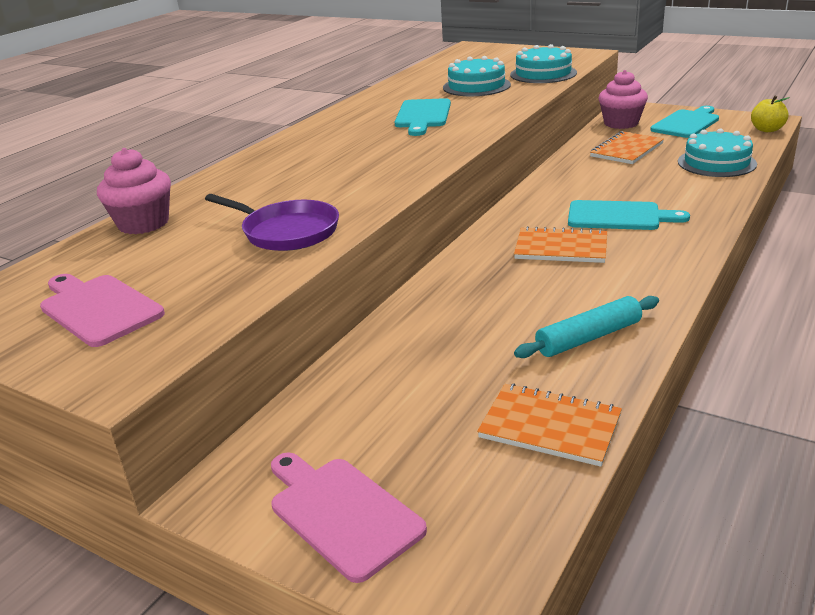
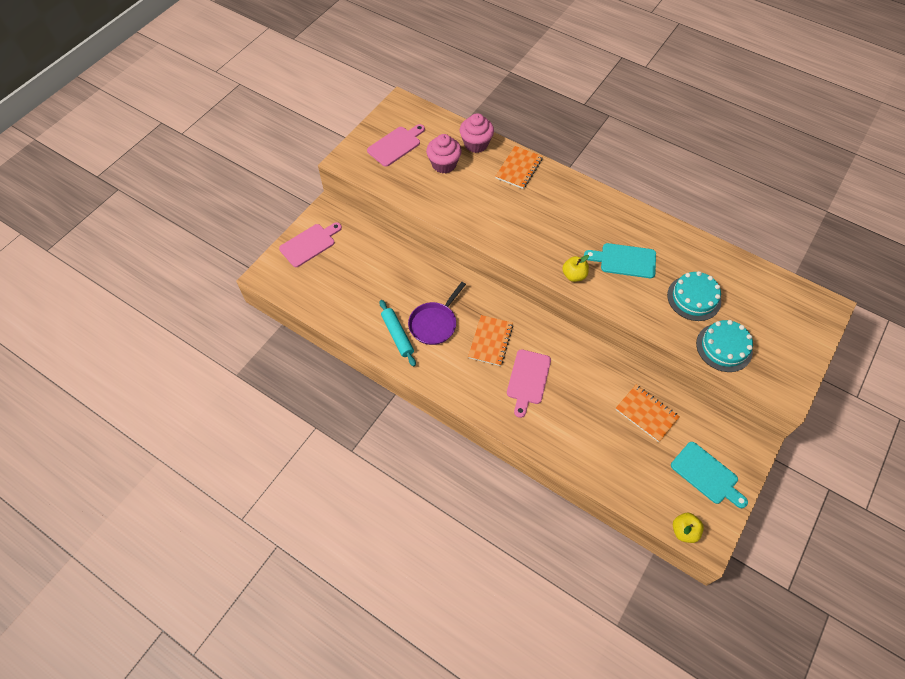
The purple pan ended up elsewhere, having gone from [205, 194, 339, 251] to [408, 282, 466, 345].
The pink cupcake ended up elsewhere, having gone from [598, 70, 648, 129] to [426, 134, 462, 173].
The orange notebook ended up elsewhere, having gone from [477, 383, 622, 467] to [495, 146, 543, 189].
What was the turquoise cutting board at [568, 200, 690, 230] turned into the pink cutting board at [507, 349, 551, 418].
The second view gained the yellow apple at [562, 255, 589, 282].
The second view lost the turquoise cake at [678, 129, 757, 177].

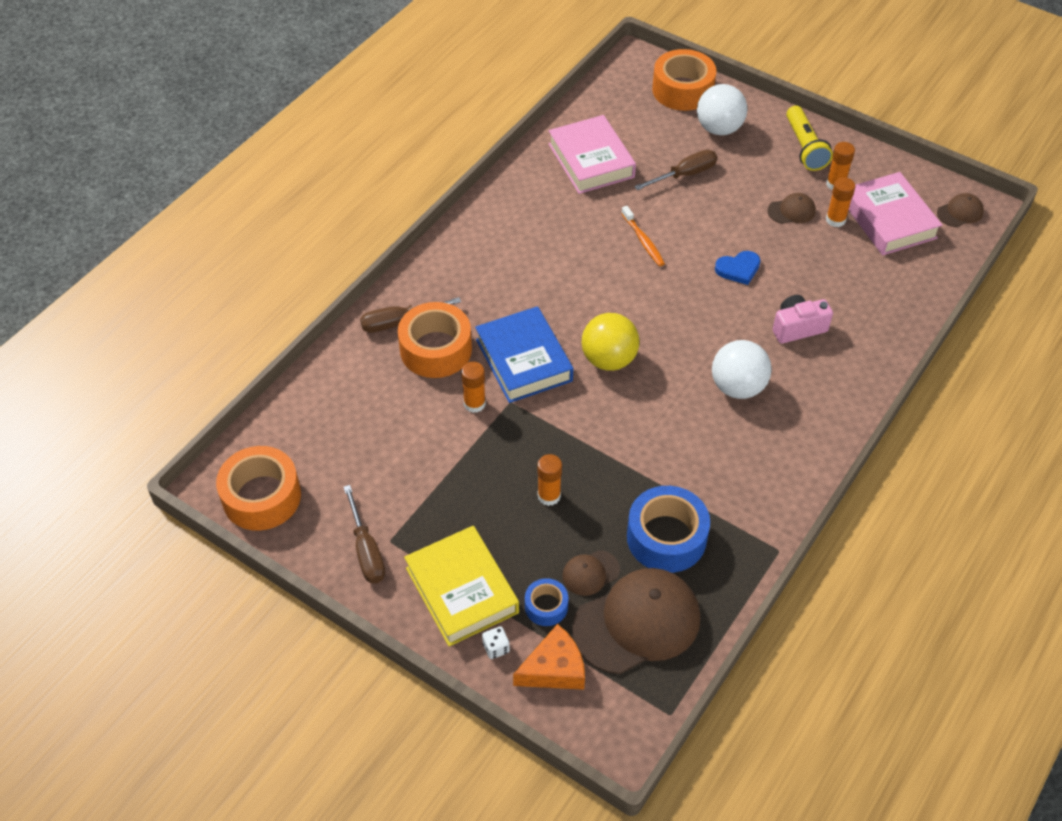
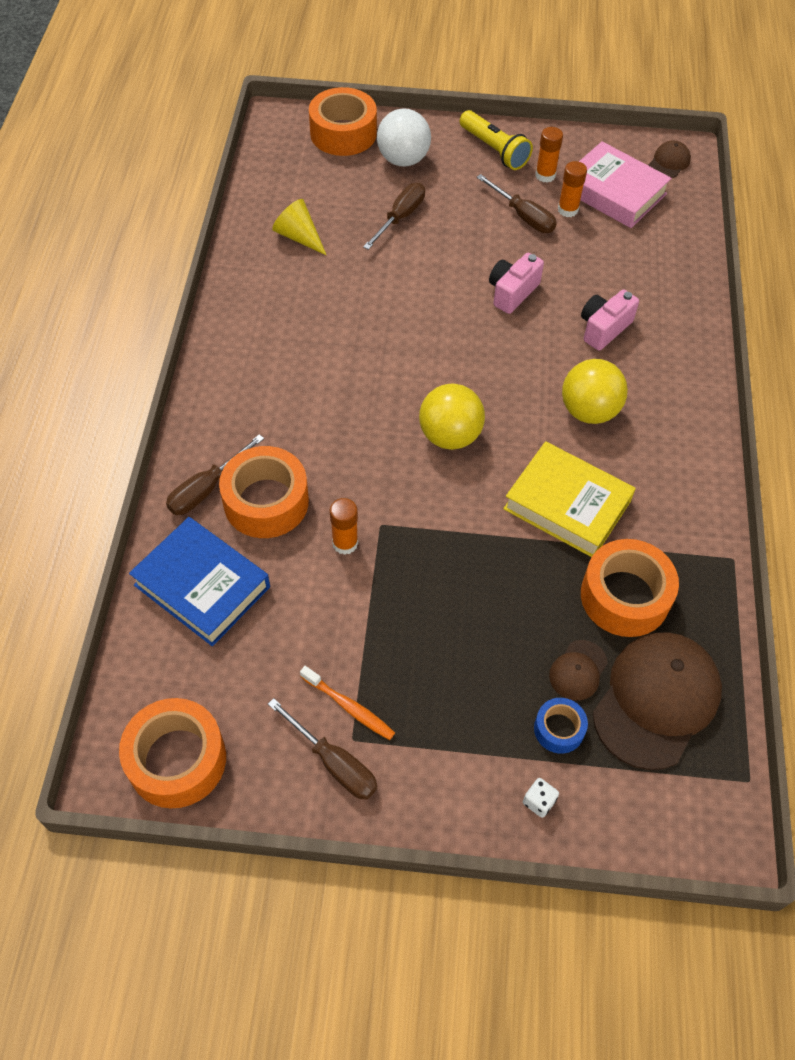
The blue book ended up elsewhere, having gone from [475, 306, 573, 403] to [129, 517, 270, 646].
Where the pink book stood at [548, 115, 636, 194], the yellow cone came to stand at [272, 199, 326, 255].
The orange toothbrush ended up elsewhere, having gone from [621, 206, 665, 266] to [300, 666, 395, 740].
Where the brown cap stood at [768, 193, 816, 224], the brown screwdriver came to stand at [477, 174, 557, 233].
Where the blue heart stood at [715, 251, 761, 285], the pink camera came to stand at [489, 253, 544, 314].
The yellow book ended up elsewhere, having gone from [404, 526, 519, 646] to [503, 441, 636, 557].
What was the white ball at [712, 340, 772, 399] turned into the yellow ball at [562, 359, 628, 424].
What was the blue tape at [627, 486, 710, 573] turned into the orange tape at [581, 539, 679, 637].
The second view lost the orange cheese at [513, 624, 585, 690].
The second view lost the orange glue stick at [537, 454, 562, 506].

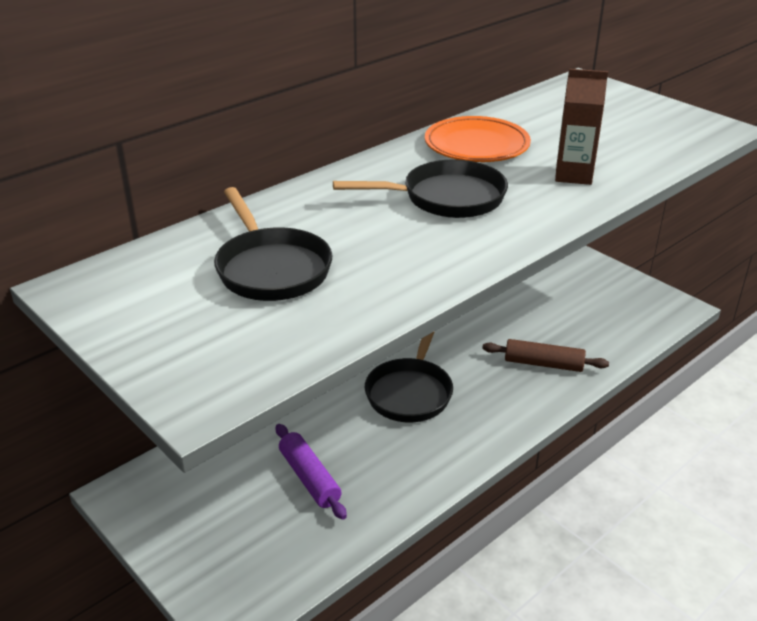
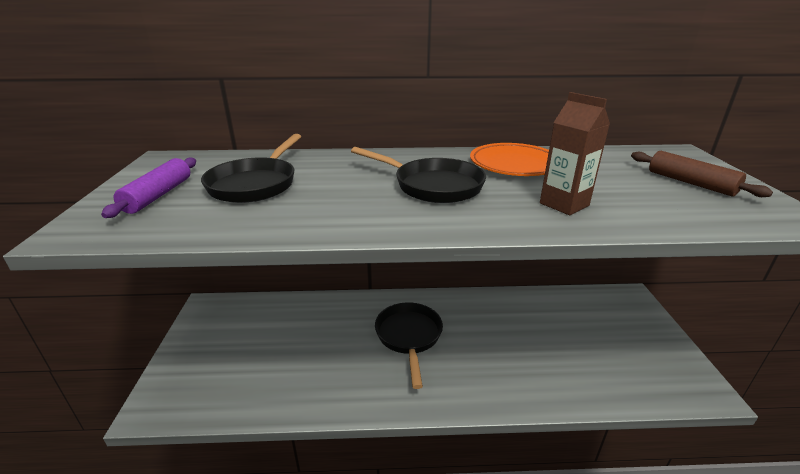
The purple rolling pin ended up elsewhere, having gone from [276, 424, 347, 520] to [101, 157, 196, 218].
The black pan at [365, 331, 453, 422] ended up facing another way, 120 degrees clockwise from before.
The brown rolling pin ended up elsewhere, having gone from [482, 339, 609, 372] to [631, 151, 773, 197].

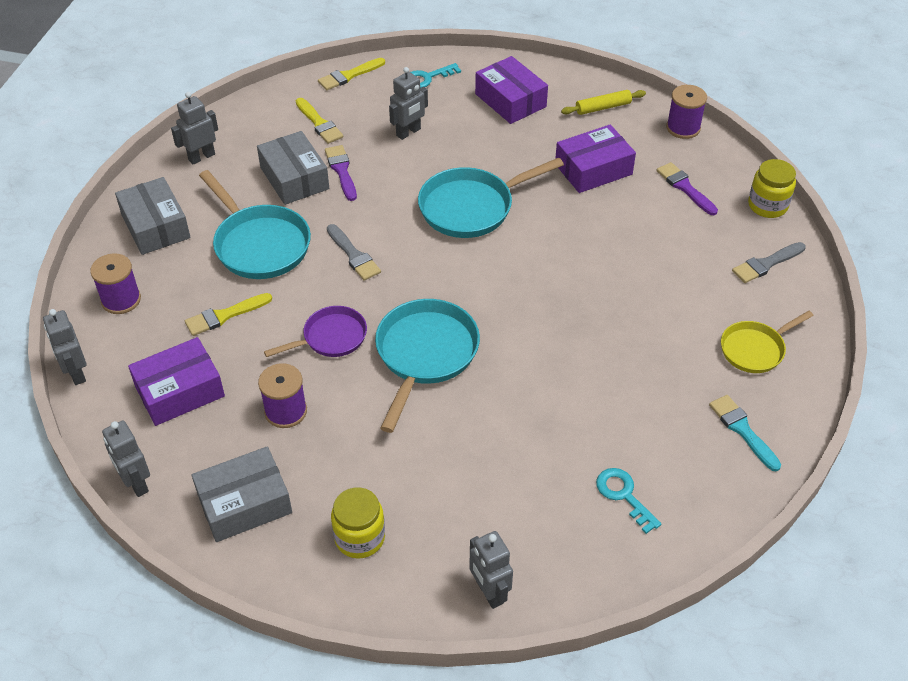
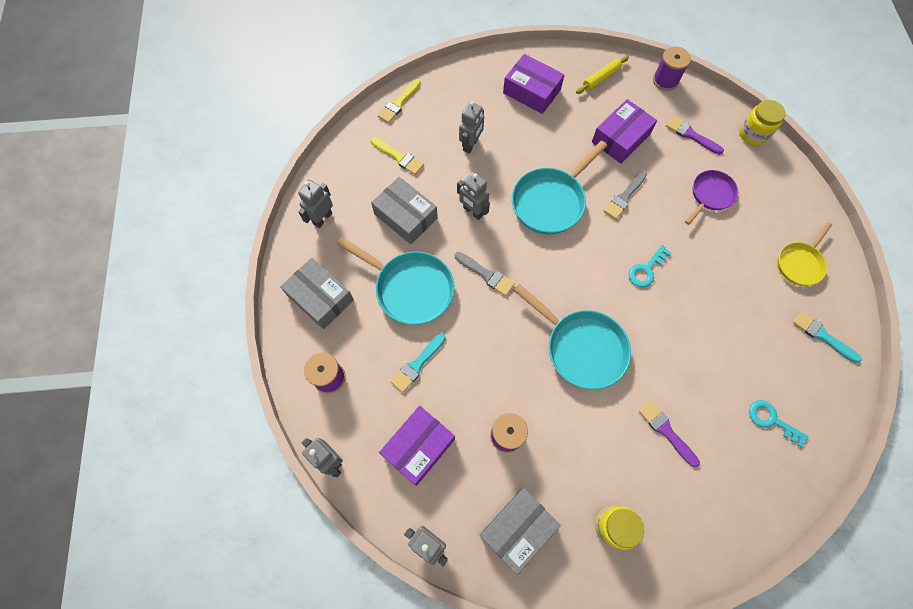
What was the yellow brush at [185, 293, 272, 336] turned into the turquoise brush at [390, 333, 446, 393].
The grey robot ended up elsewhere, having gone from [469, 531, 513, 609] to [457, 172, 490, 220].
The turquoise pan at [375, 299, 480, 433] ended up facing another way, 135 degrees clockwise from before.
The grey brush ended up elsewhere, having gone from [732, 242, 806, 283] to [604, 171, 647, 219].
The turquoise key ended up elsewhere, having gone from [411, 63, 461, 88] to [629, 245, 672, 288].
The purple brush ended up elsewhere, having gone from [325, 145, 357, 201] to [639, 400, 700, 467].
The purple pan ended up elsewhere, having gone from [264, 306, 367, 357] to [685, 170, 738, 225].

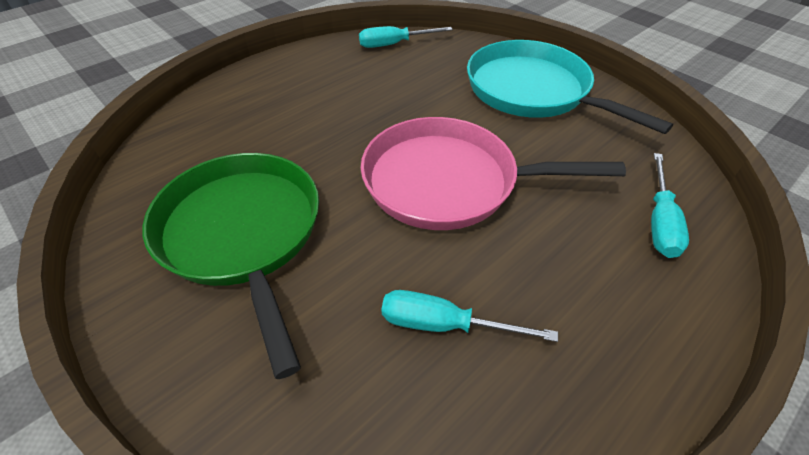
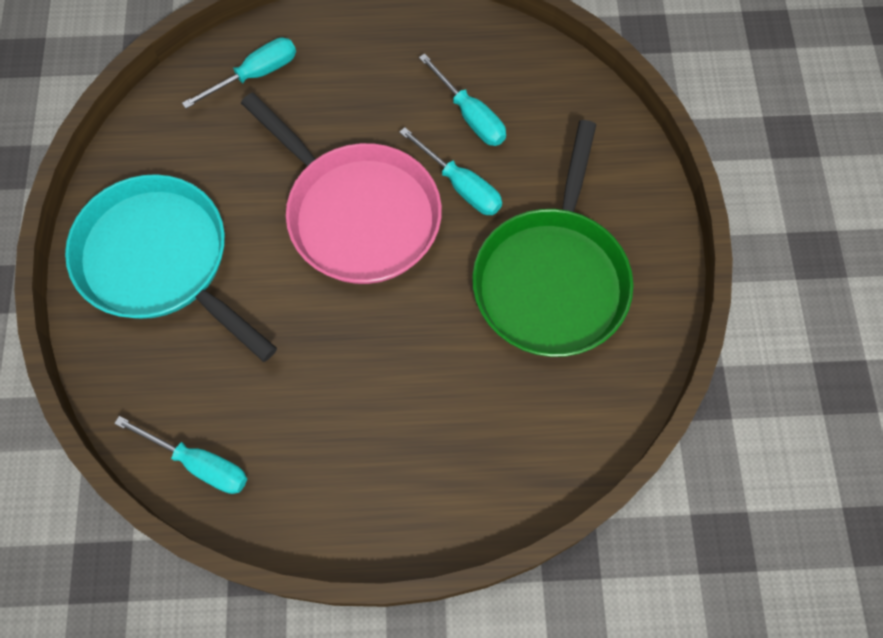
The turquoise pan at [467, 40, 673, 134] ended up facing another way, 135 degrees clockwise from before.
The second view gained the turquoise screwdriver at [399, 127, 502, 215].

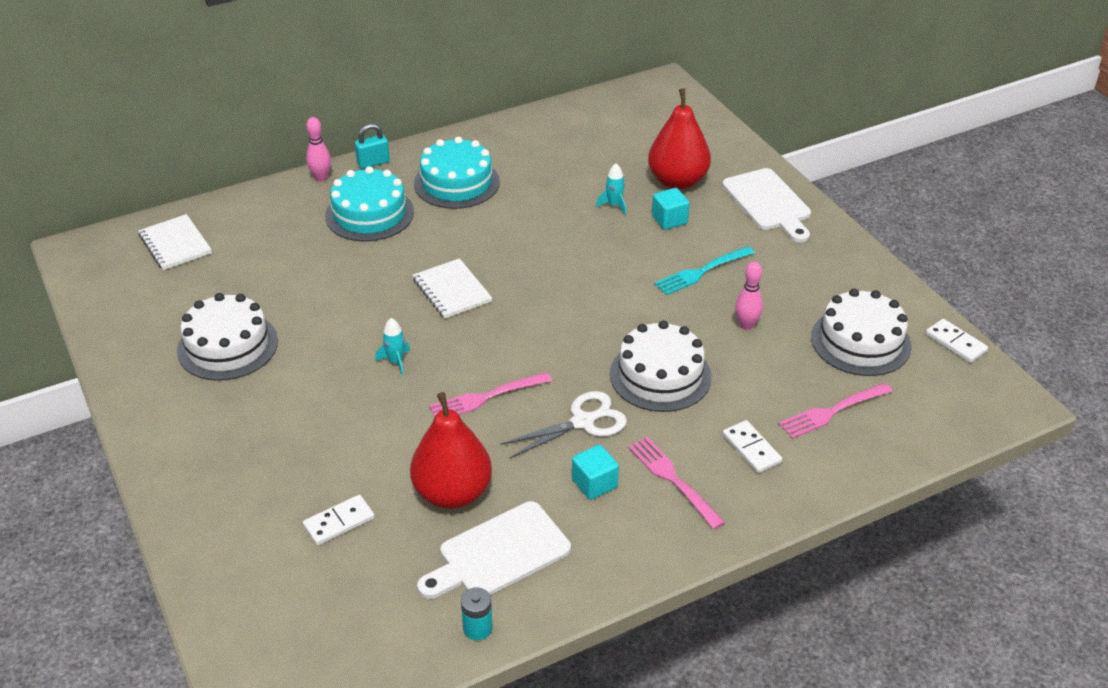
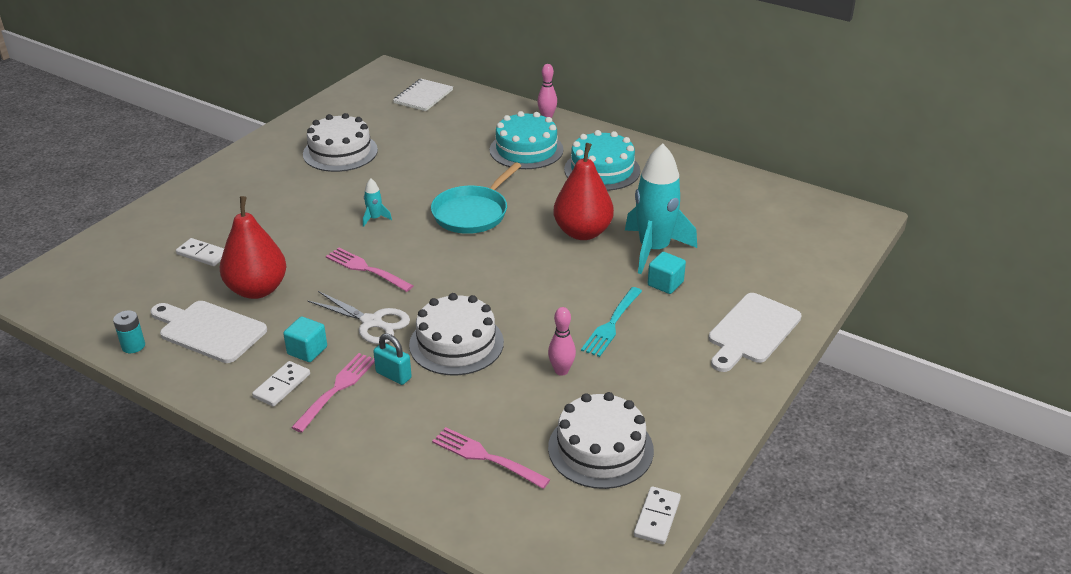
The white domino ended up elsewhere, having gone from [722, 420, 782, 473] to [252, 361, 310, 407].
The turquoise padlock ended up elsewhere, having gone from [355, 124, 390, 169] to [373, 333, 412, 385].
Where the white notebook stood at [413, 258, 492, 319], the turquoise pan came to stand at [431, 162, 521, 234].
The red pear ended up elsewhere, having gone from [648, 88, 711, 190] to [553, 143, 614, 240].
The turquoise fork at [654, 246, 755, 295] ended up facing another way, 90 degrees counterclockwise from before.
The size of the turquoise rocket at [596, 163, 626, 215] changed by a factor of 2.46.

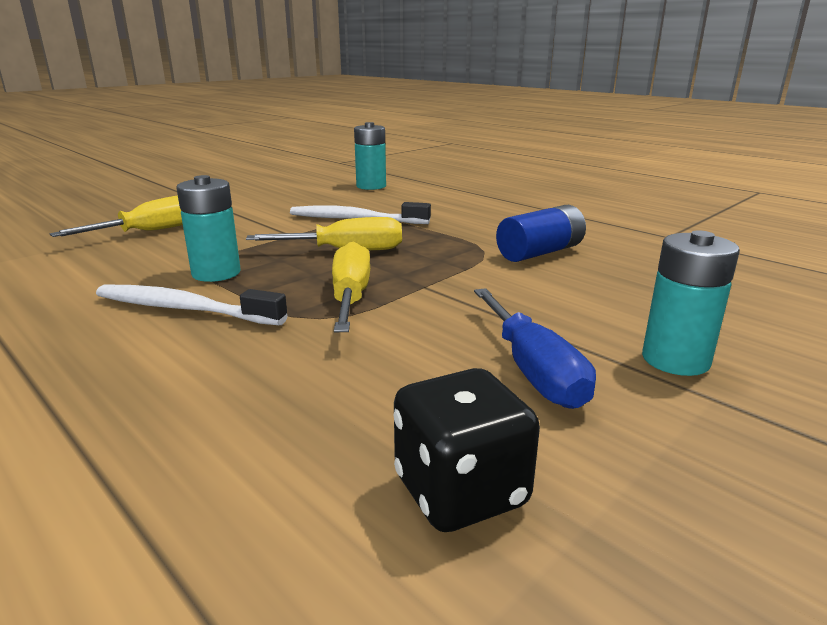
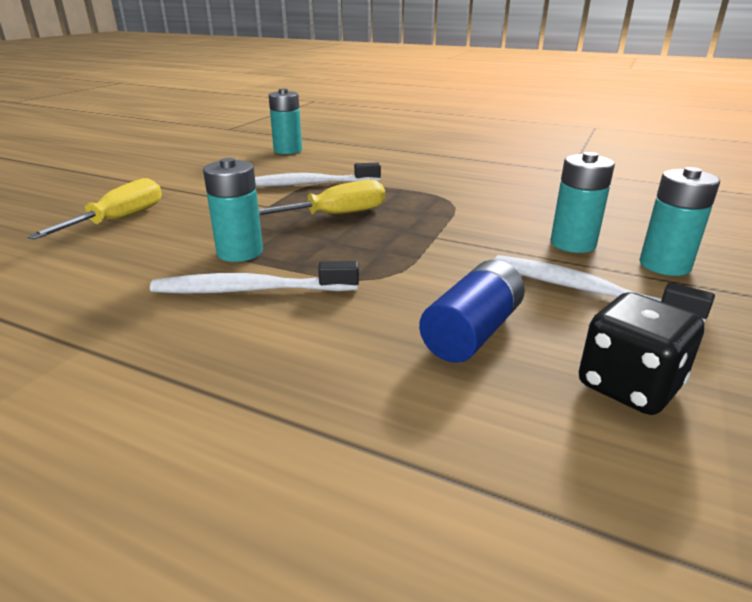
The blue battery ended up elsewhere, having gone from [496, 205, 586, 262] to [419, 260, 525, 363].
Where the blue screwdriver stood at [474, 288, 596, 409], the white toothbrush came to stand at [494, 255, 715, 321].
The second view gained the turquoise battery at [551, 152, 615, 253].
The second view lost the yellow screwdriver at [332, 241, 370, 332].

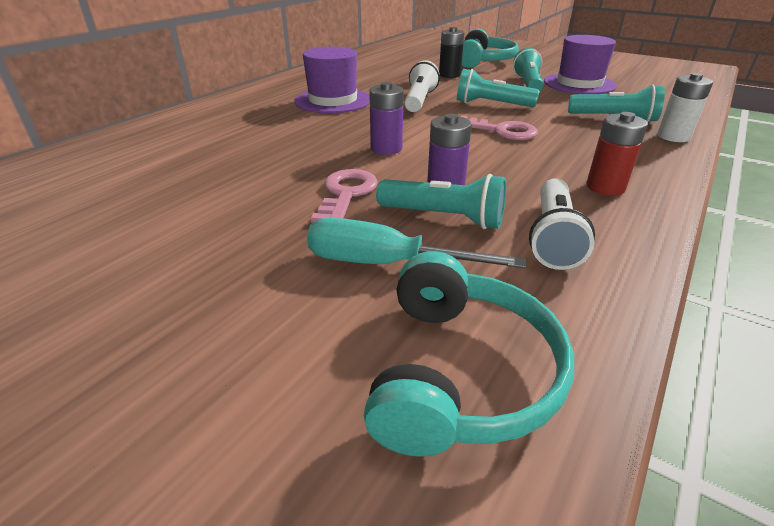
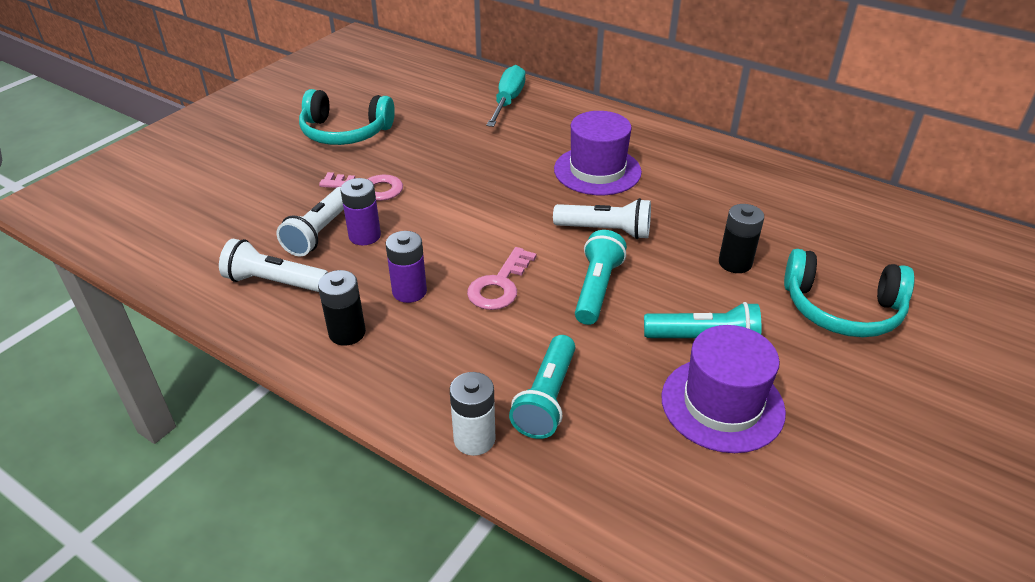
What was the turquoise flashlight at [376, 174, 506, 229] turned into the white flashlight at [276, 187, 344, 257].
The turquoise headphones ended up elsewhere, having gone from [364, 251, 574, 457] to [299, 89, 395, 145].
What was the red battery at [586, 112, 648, 196] turned into the black battery at [318, 270, 366, 346].
The purple battery ended up elsewhere, having gone from [369, 82, 404, 155] to [386, 231, 427, 303].
The turquoise screwdriver ended up elsewhere, having gone from [307, 218, 526, 269] to [486, 65, 525, 127].

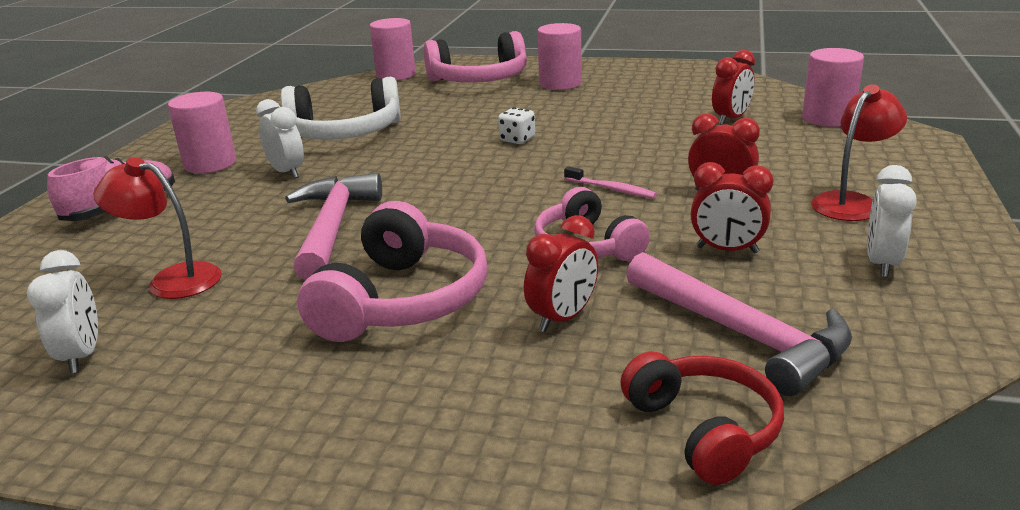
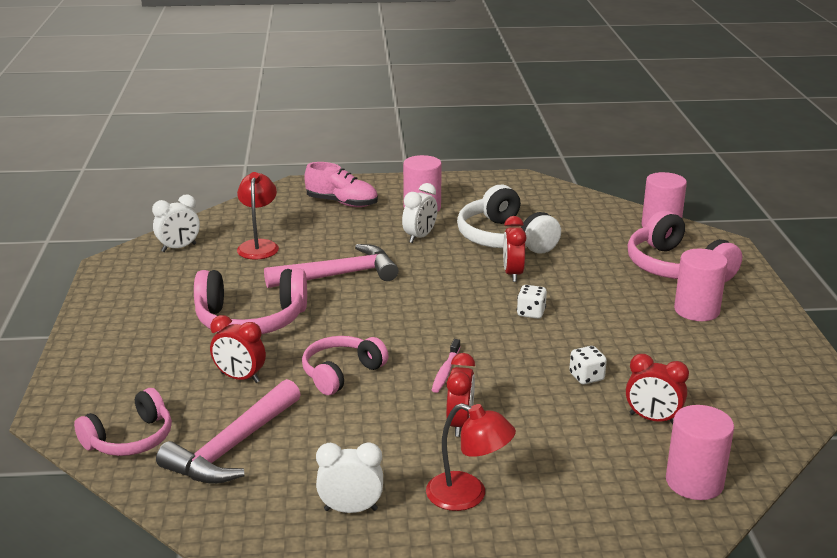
What was the red headphones at [620, 351, 784, 485] turned into the pink headphones at [74, 388, 172, 456].
The red clock ended up elsewhere, having gone from [691, 162, 773, 254] to [503, 216, 527, 282].
The second view gained the white dice at [569, 346, 607, 385].

